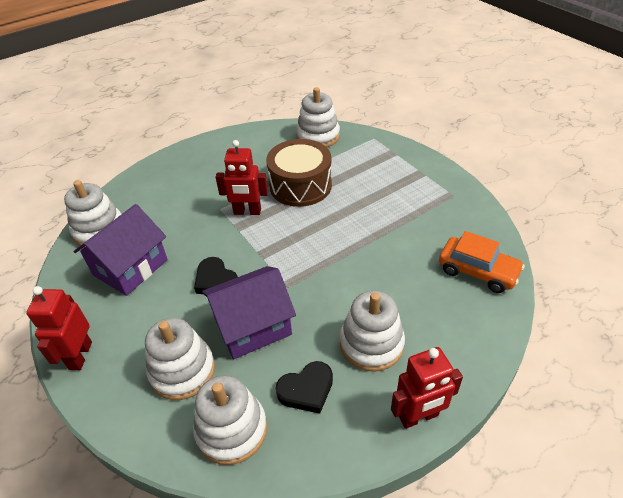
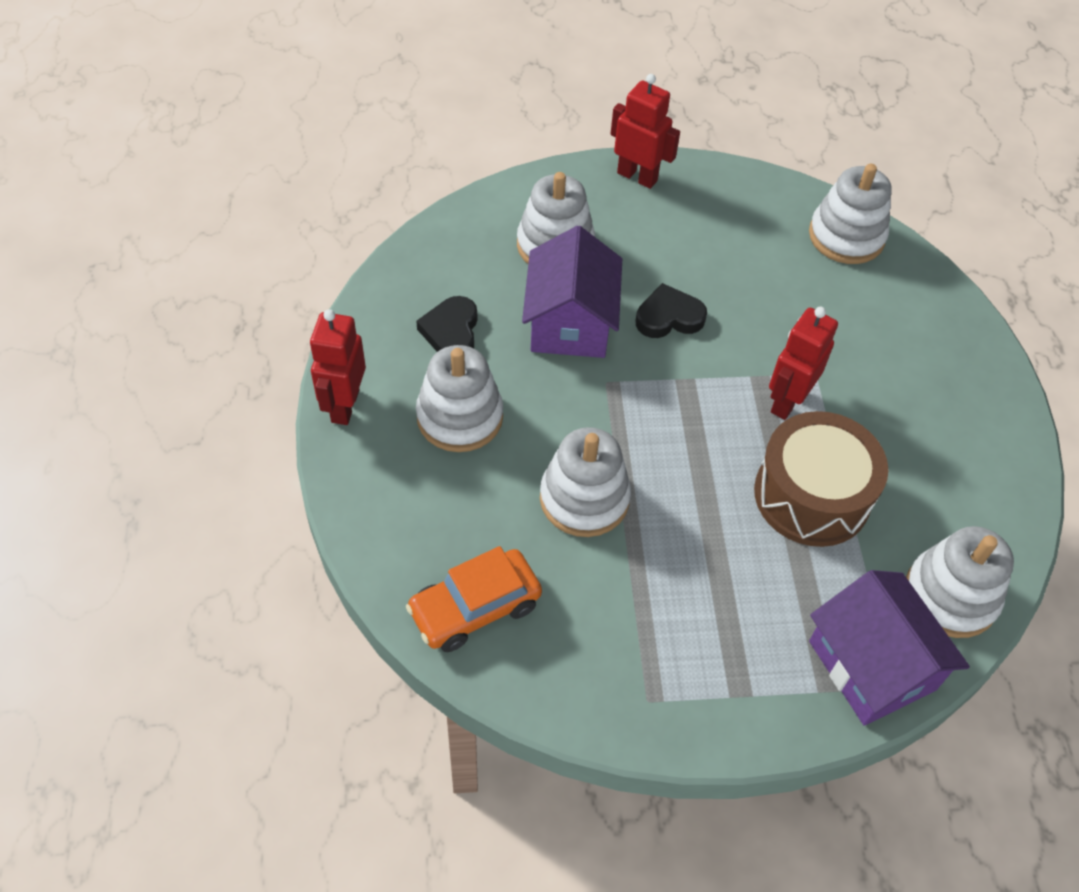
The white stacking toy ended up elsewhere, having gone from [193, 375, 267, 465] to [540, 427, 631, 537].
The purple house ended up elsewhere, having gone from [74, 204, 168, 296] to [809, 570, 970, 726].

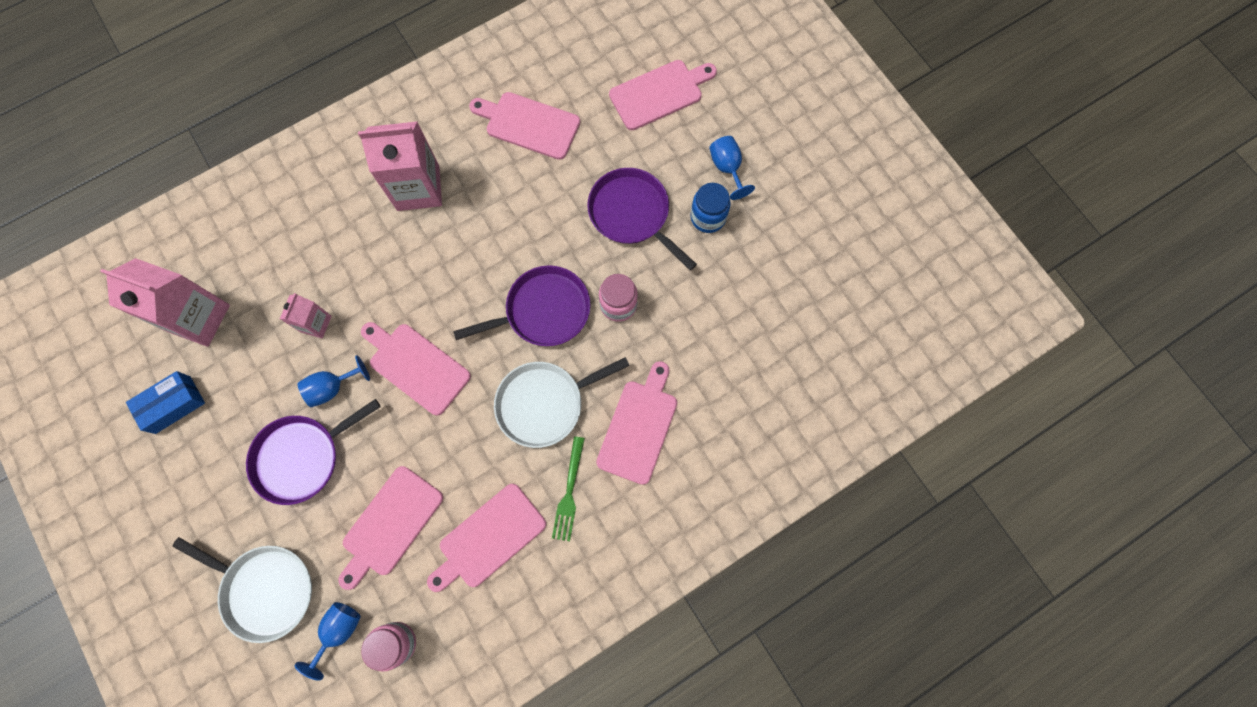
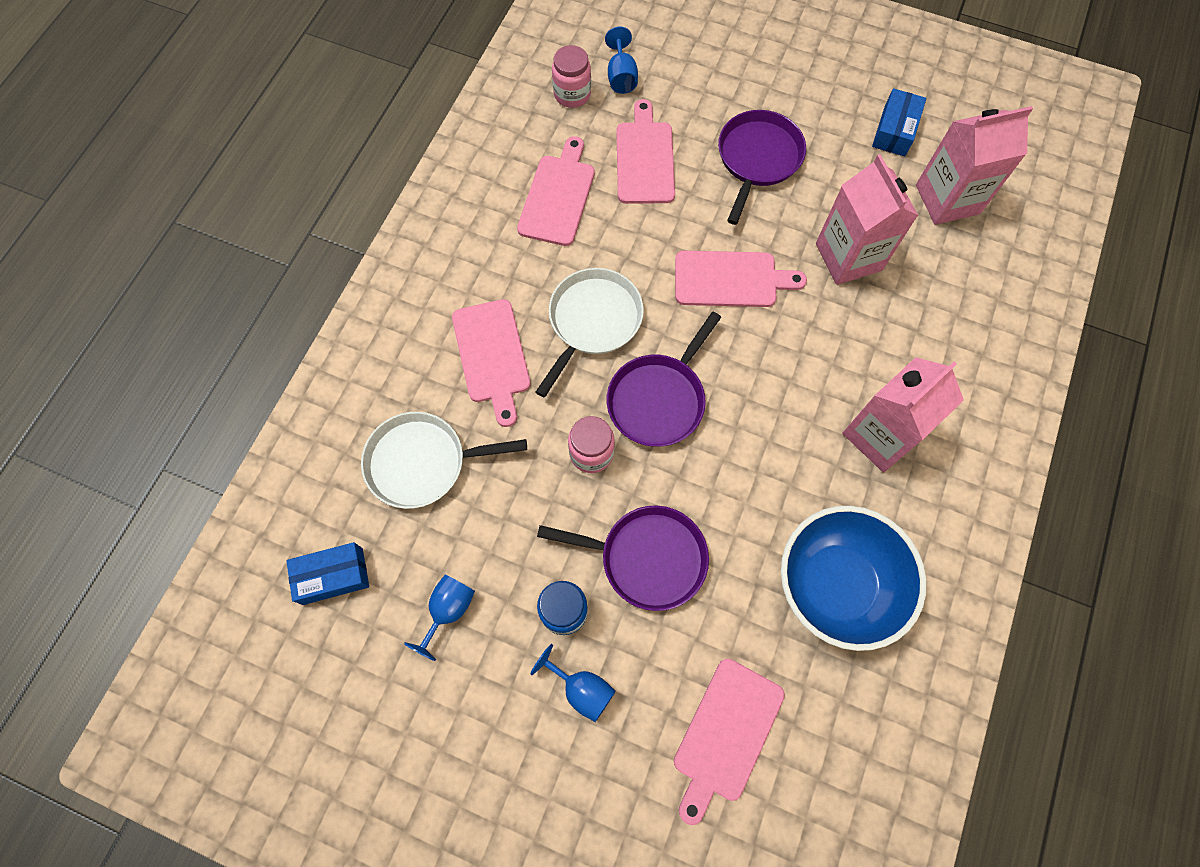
The second view gained the blue box at [286, 542, 369, 605].
The white pan ended up elsewhere, having gone from [172, 537, 312, 643] to [361, 412, 527, 509].
The blue goblet ended up elsewhere, having gone from [298, 355, 370, 407] to [404, 574, 475, 661].
Where the pink cutting board stood at [469, 92, 580, 160], the blue bowl came to stand at [781, 506, 927, 651].
The size of the pink carton at [280, 293, 332, 338] changed by a factor of 1.91.
The second view lost the green fork at [552, 436, 585, 541].

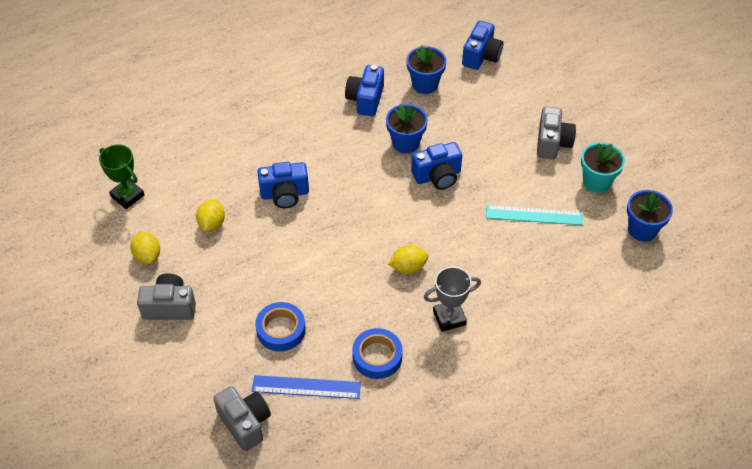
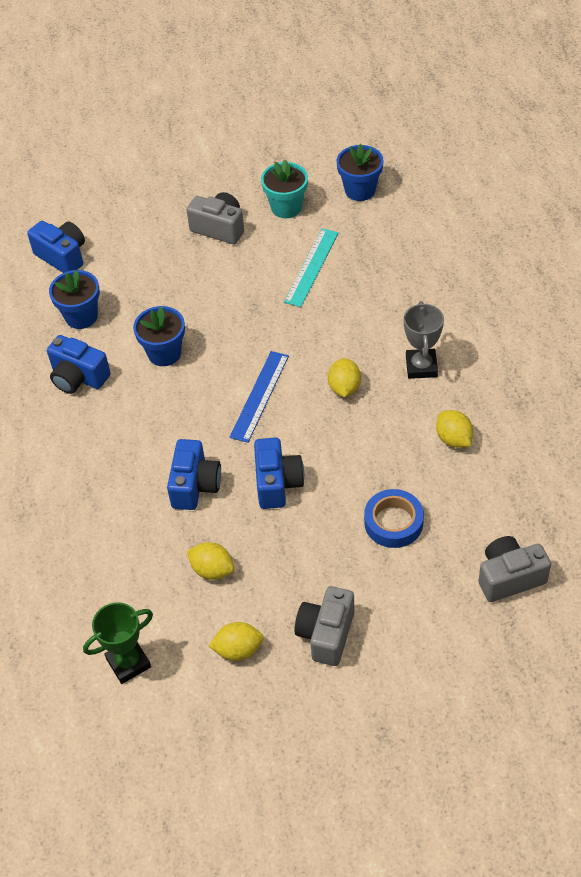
The blue ruler ended up elsewhere, having gone from [252, 375, 361, 399] to [230, 351, 289, 443].
The blue camera ended up elsewhere, having gone from [411, 142, 462, 190] to [254, 438, 305, 509].
Where the blue tape stood at [352, 328, 403, 379], the yellow lemon came to stand at [436, 410, 473, 448].

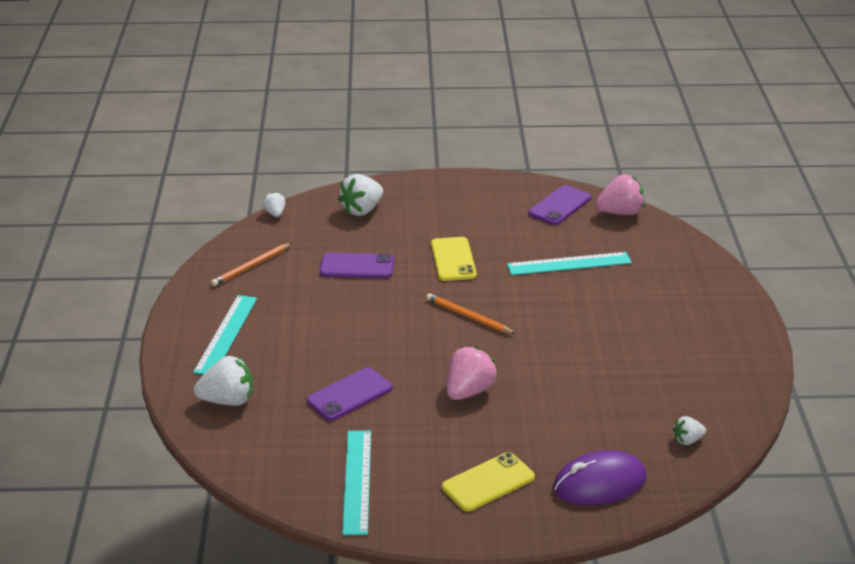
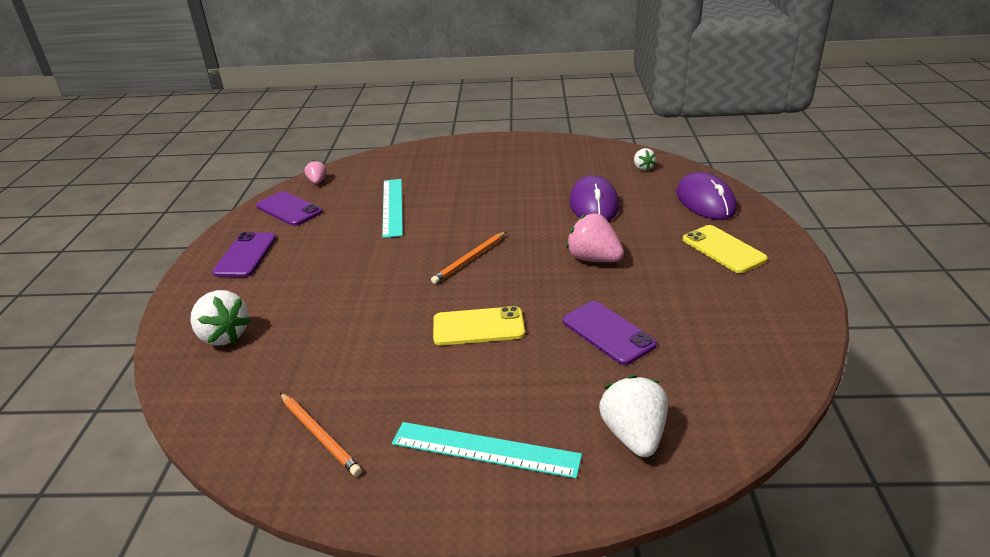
The purple phone ended up elsewhere, having gone from [320, 253, 394, 278] to [212, 232, 276, 277].
The size of the pink strawberry at [596, 174, 645, 215] changed by a factor of 0.55.
The yellow phone ended up elsewhere, having gone from [431, 237, 477, 281] to [433, 306, 525, 345].
The second view gained the purple mouse at [569, 175, 619, 221].
The second view lost the white strawberry at [262, 192, 285, 217].
The second view lost the turquoise ruler at [342, 431, 371, 535].

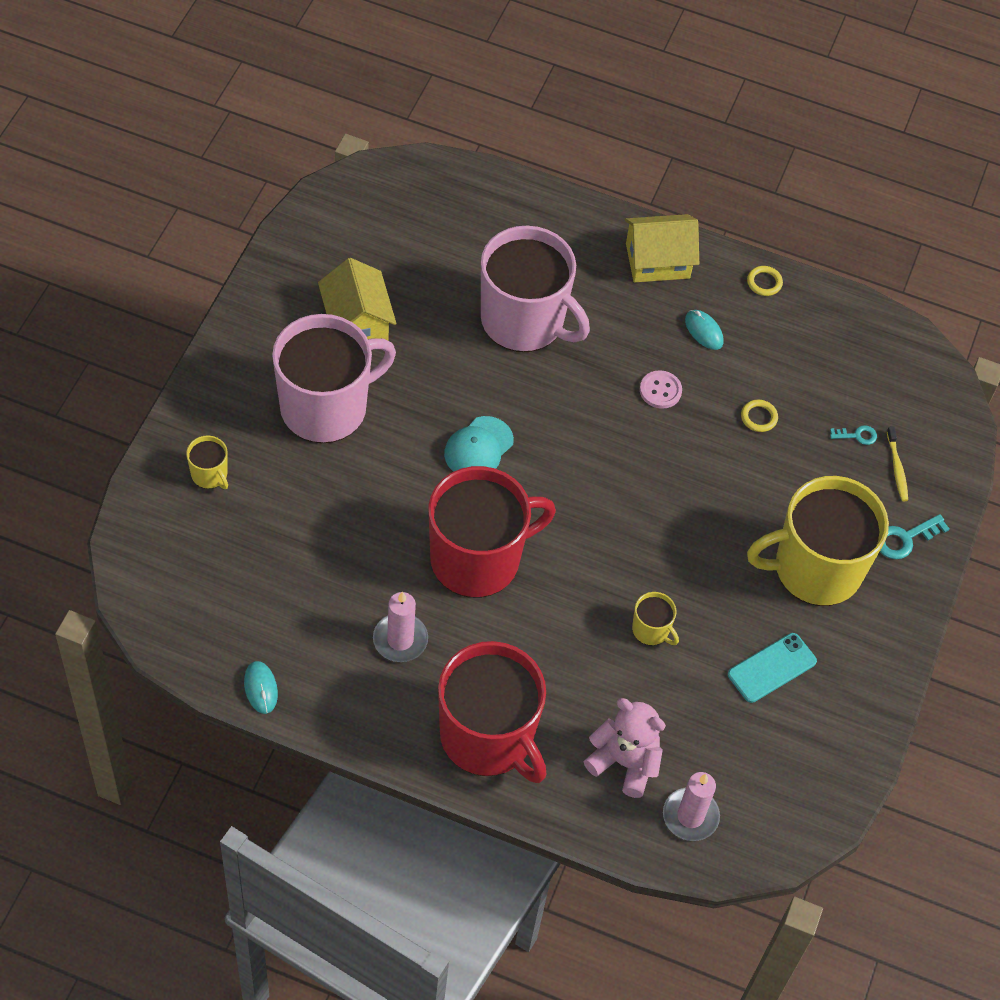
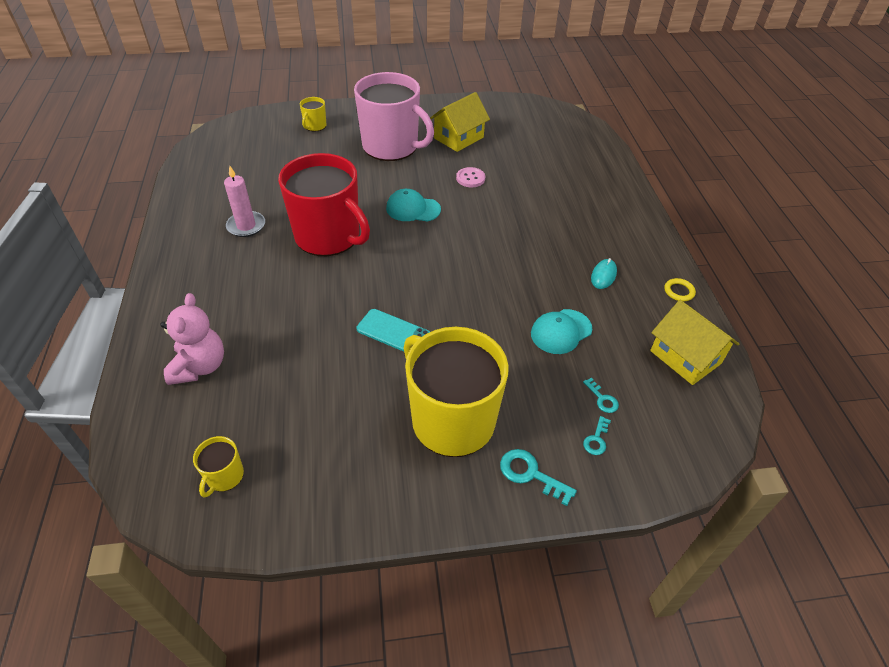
The yellow mug ended up elsewhere, having gone from [632, 592, 679, 645] to [193, 436, 244, 498].
The turquoise phone ended up elsewhere, having gone from [728, 633, 817, 703] to [357, 309, 430, 352].
The pink button ended up elsewhere, having gone from [640, 370, 682, 409] to [456, 167, 485, 188].
Where the yellow ring stood at [741, 400, 778, 432], the turquoise cap came to stand at [531, 309, 592, 354].
Where the yellow toothbrush stood at [887, 426, 908, 501], the turquoise key came to stand at [583, 416, 611, 455].
The yellow house ended up elsewhere, having gone from [625, 214, 699, 282] to [650, 300, 739, 385].
The second view lost the turquoise mouse at [244, 661, 278, 714].
The second view lost the red mug at [438, 641, 546, 783].
The second view lost the pink mug at [481, 226, 590, 352].
The second view lost the pink candle at [663, 772, 720, 841].

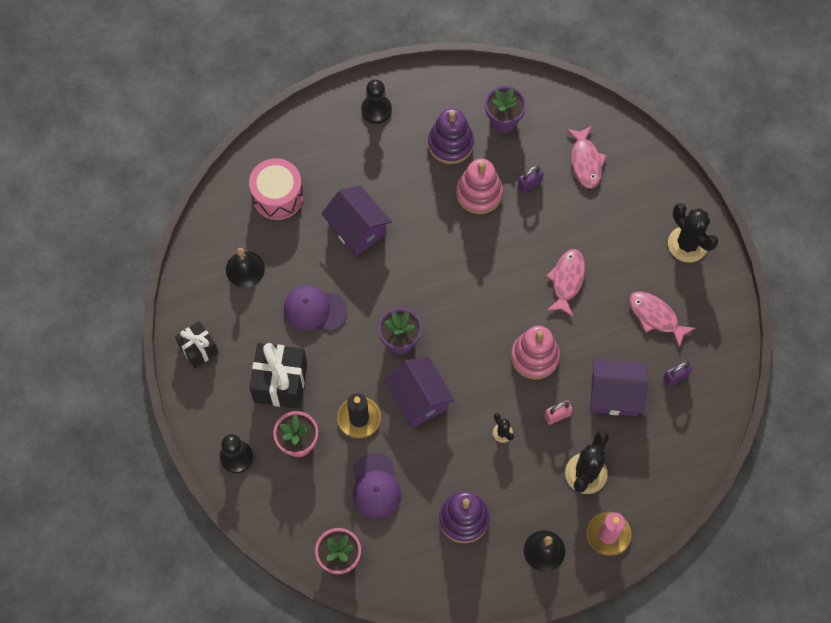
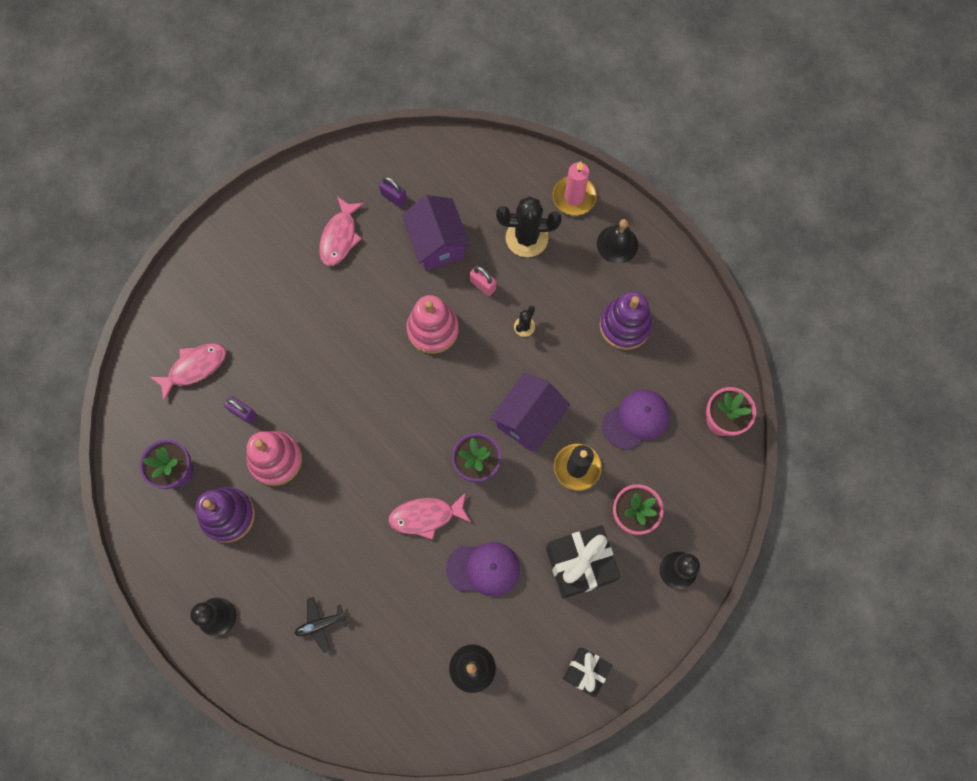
The second view gained the black plane at [294, 597, 347, 653].
The pink fish ended up elsewhere, having gone from [546, 249, 585, 317] to [388, 492, 471, 540].
The purple cap at [284, 286, 347, 331] ended up facing another way, 75 degrees counterclockwise from before.
The second view lost the pink drum at [249, 158, 303, 220].
The second view lost the purple house at [321, 186, 392, 256].
The second view lost the black cactus at [668, 203, 718, 262].

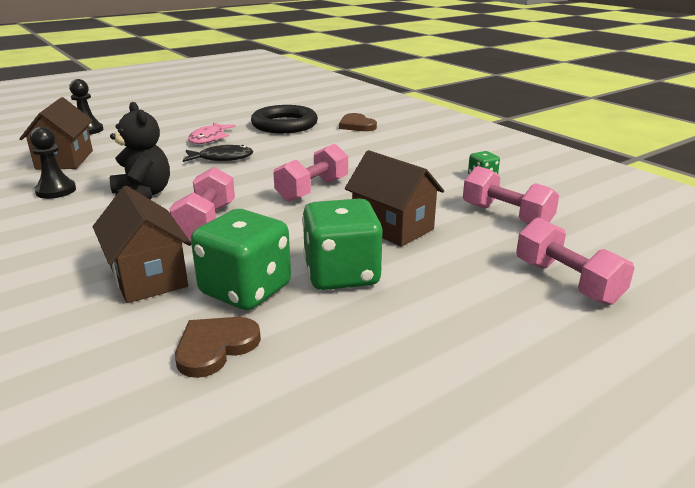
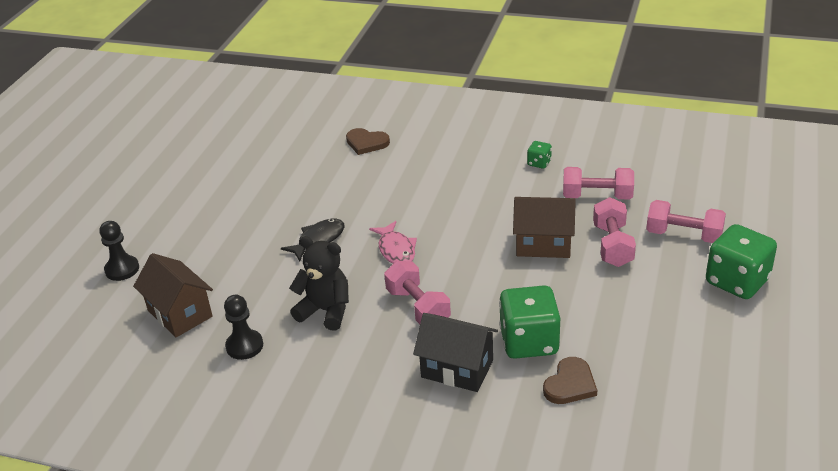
The pink fish ended up elsewhere, having gone from [188, 122, 236, 144] to [369, 221, 417, 264].
What was the brown house at [93, 186, 191, 303] turned into the black house at [413, 313, 498, 392].
The brown heart at [175, 317, 261, 378] ended up facing another way, 150 degrees counterclockwise from before.
The pink dumbbell ended up elsewhere, having gone from [273, 144, 348, 202] to [593, 197, 636, 267].
The green dice ended up elsewhere, having gone from [302, 198, 383, 290] to [706, 224, 777, 299].
The second view lost the black ring at [251, 105, 318, 133].

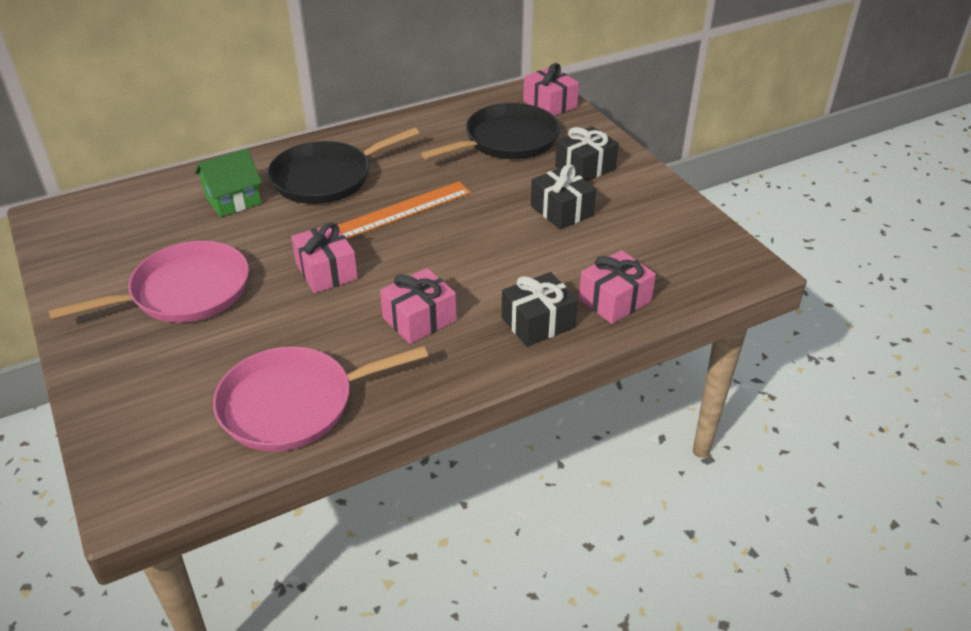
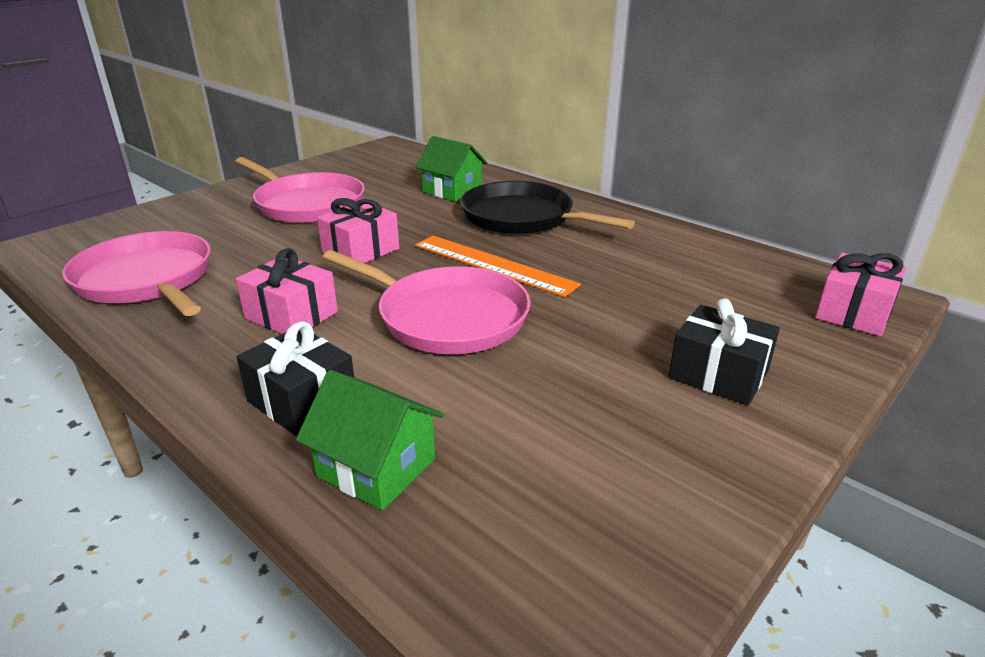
Where the pink gift stood at [579, 250, 656, 324], the green house came to stand at [296, 370, 444, 510].
The second view gained the pink pan at [322, 250, 531, 354].
The second view lost the black pan at [421, 103, 560, 160].
The second view lost the black gift at [531, 164, 596, 230].

